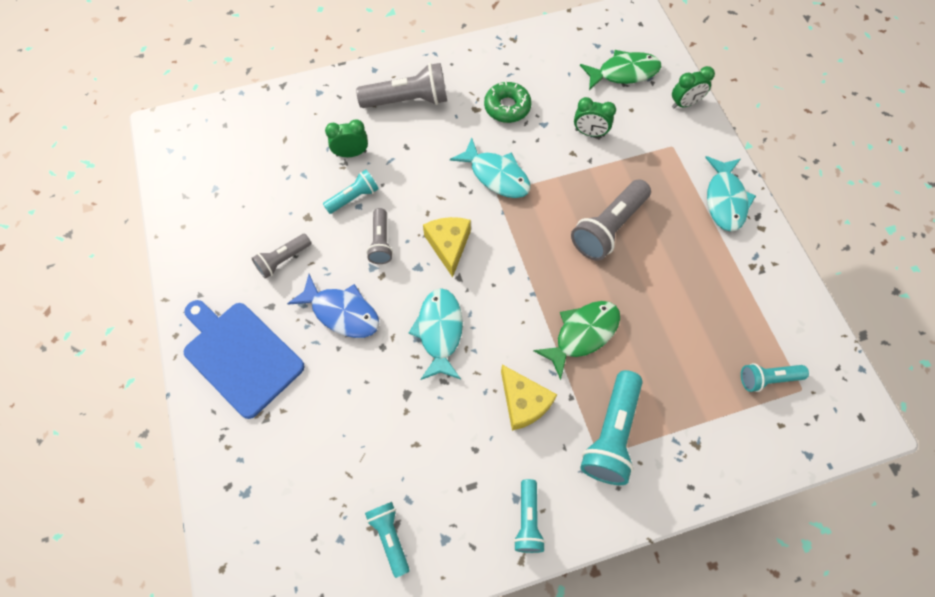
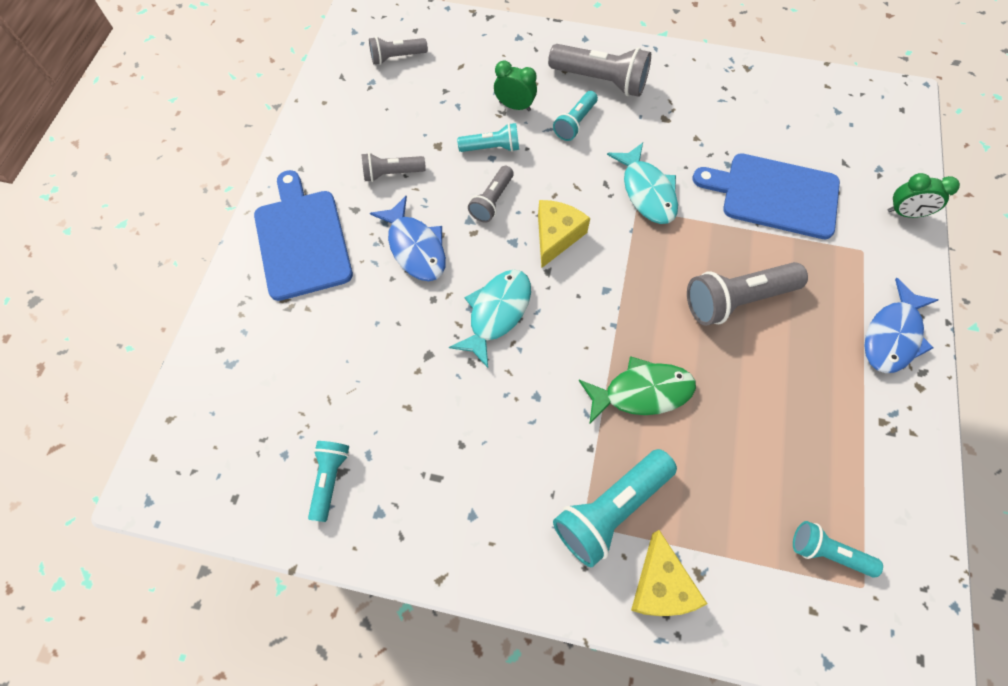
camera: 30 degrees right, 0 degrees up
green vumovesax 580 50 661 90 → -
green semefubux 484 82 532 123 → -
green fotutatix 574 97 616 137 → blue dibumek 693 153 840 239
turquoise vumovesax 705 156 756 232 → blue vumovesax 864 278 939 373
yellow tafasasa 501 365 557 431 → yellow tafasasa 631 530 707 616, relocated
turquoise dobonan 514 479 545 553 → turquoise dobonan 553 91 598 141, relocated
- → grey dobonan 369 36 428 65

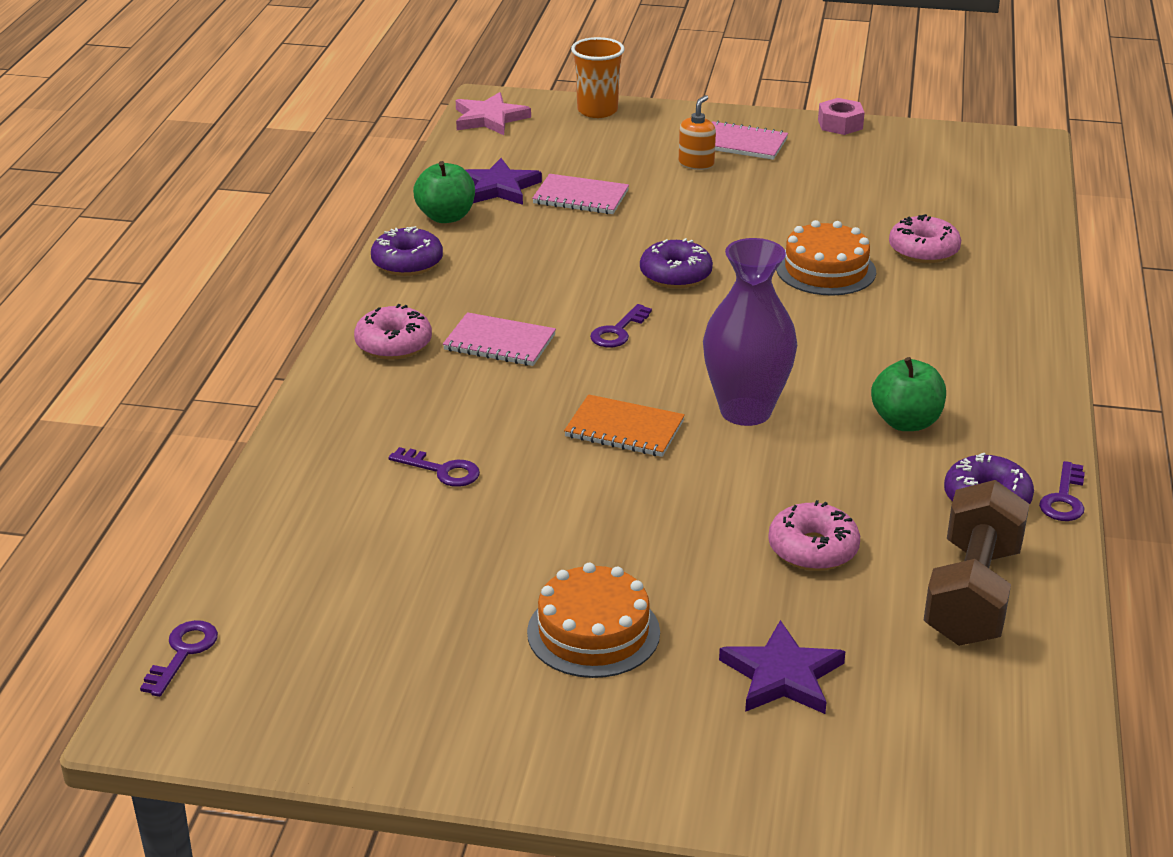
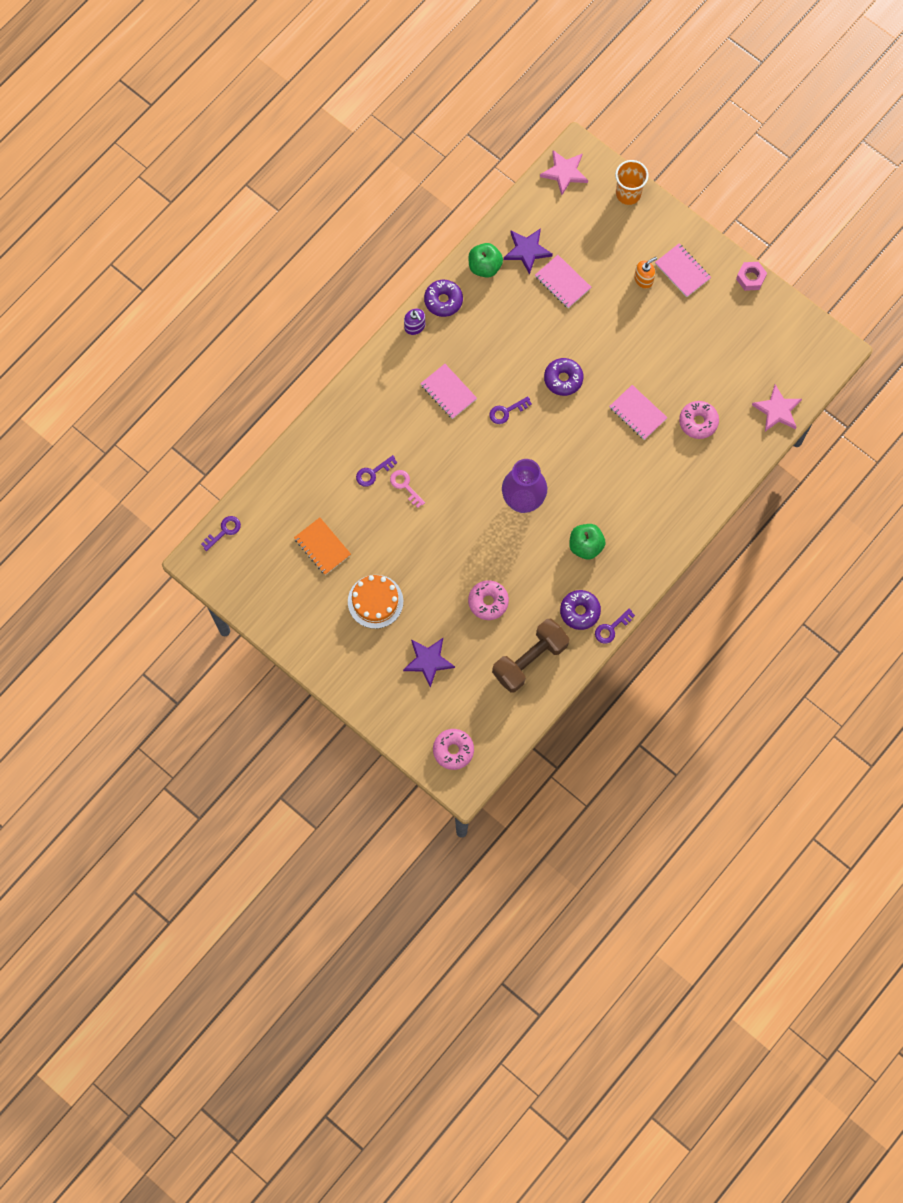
camera: 30 degrees right, 40 degrees up
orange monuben 776 220 876 296 → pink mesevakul 609 385 667 440
pink semefubux 354 304 432 360 → pink semefubux 433 729 474 770, relocated
orange mesevakul 564 394 685 457 → orange mesevakul 294 518 351 575, relocated
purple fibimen 388 447 480 487 → purple fibimen 356 455 397 487, 90 degrees clockwise
- → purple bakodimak 404 309 425 335
- → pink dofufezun 752 384 802 431
- → pink fibimen 390 470 425 508

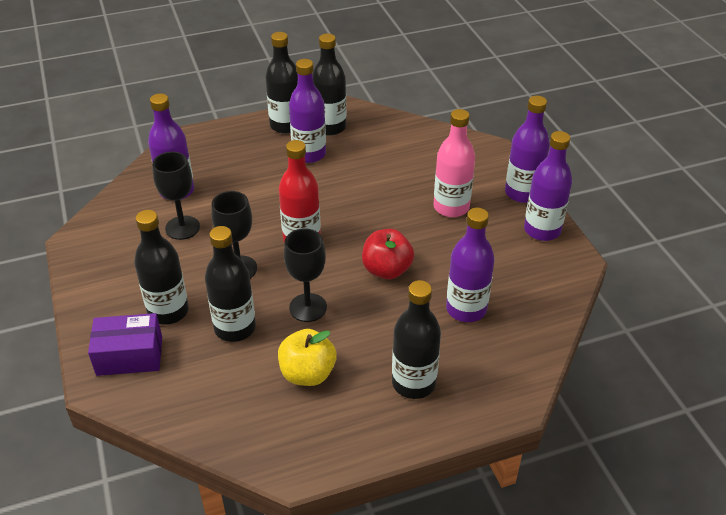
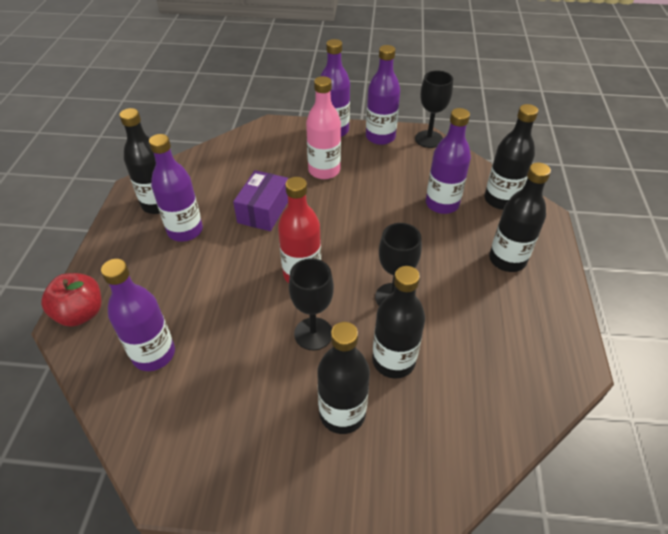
camera: 65 degrees left, 5 degrees up
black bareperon 265 32 298 134 → black bareperon 484 104 538 210, relocated
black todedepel 152 152 200 240 → black todedepel 415 70 453 148, relocated
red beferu 362 229 414 279 → red beferu 41 273 102 327, relocated
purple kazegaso 88 313 162 376 → purple kazegaso 233 170 288 231, relocated
yellow beferu 278 329 337 386 → -

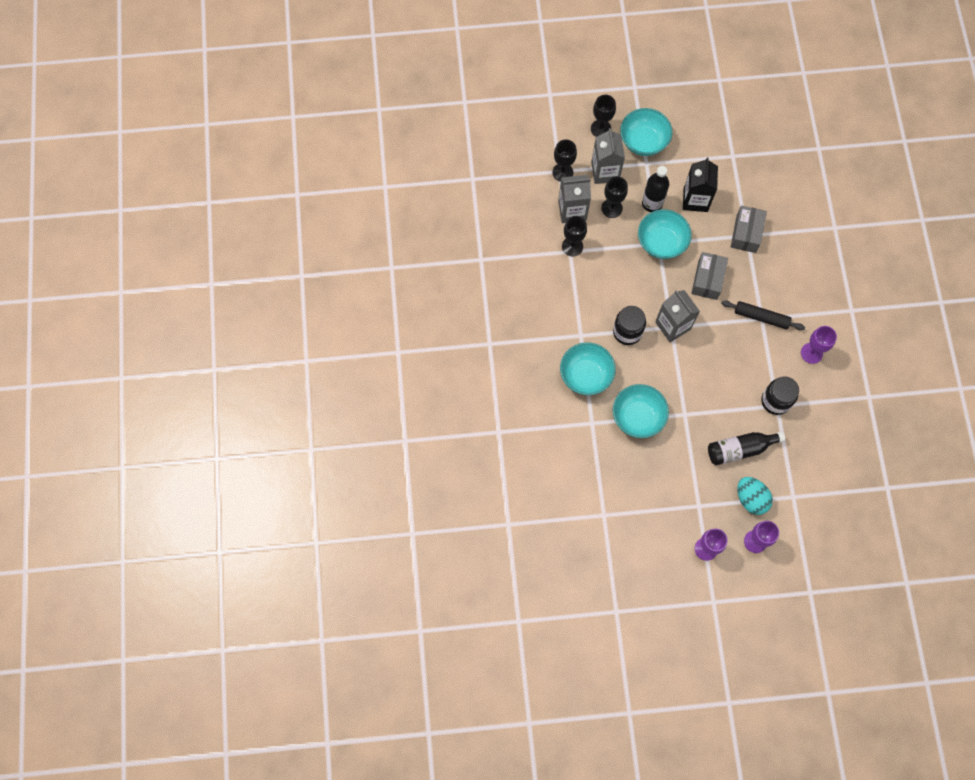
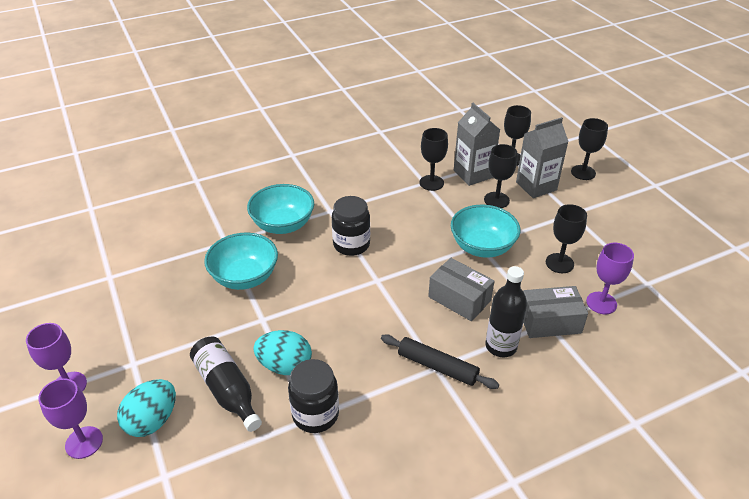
camera: 70 degrees right, 30 degrees down
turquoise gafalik 620 108 673 156 → -
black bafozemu 683 157 718 212 → black todedepel 546 204 587 273
black bareperon 642 166 669 212 → black bareperon 485 266 527 357, relocated
grey kazegaso 691 252 728 300 → grey kazegaso 428 258 495 321, 45 degrees clockwise
grey bafozemu 655 290 700 342 → -
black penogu 721 300 805 330 → black penogu 381 334 499 389, 60 degrees counterclockwise
purple todedepel 801 326 837 364 → purple todedepel 586 243 634 314, relocated
- → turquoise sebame 253 330 312 375

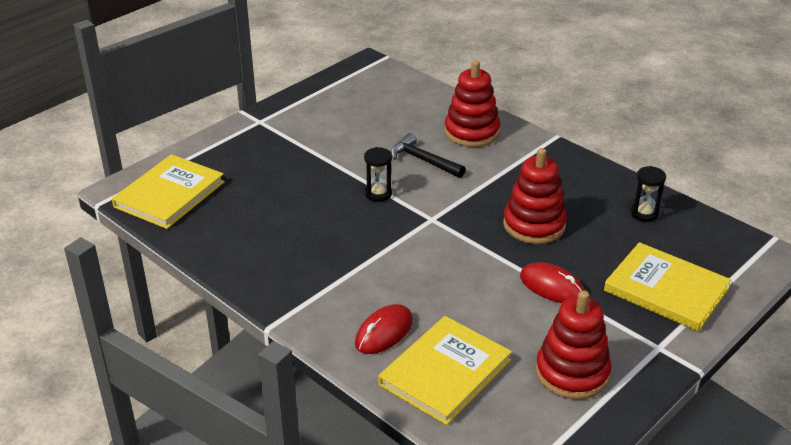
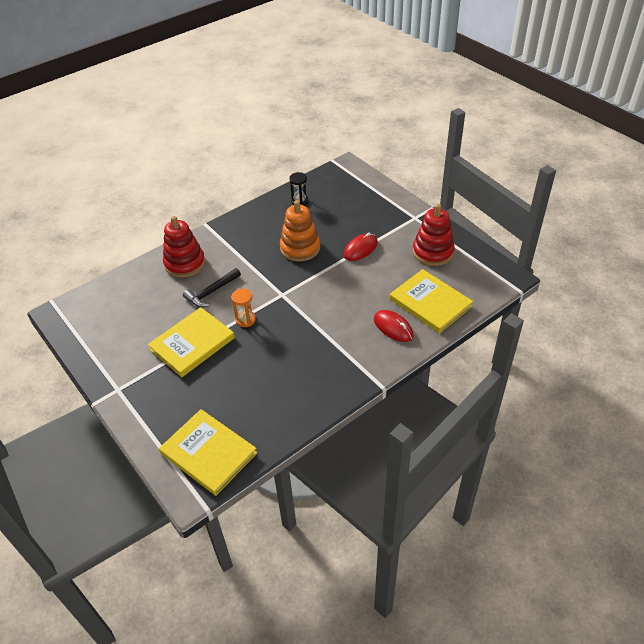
camera: 80 degrees left, 10 degrees up
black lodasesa 364 147 392 202 → orange lodasesa 231 289 256 327
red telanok 503 148 567 244 → orange telanok 280 200 320 262
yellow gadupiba 604 242 731 331 → yellow gadupiba 148 307 235 377, relocated

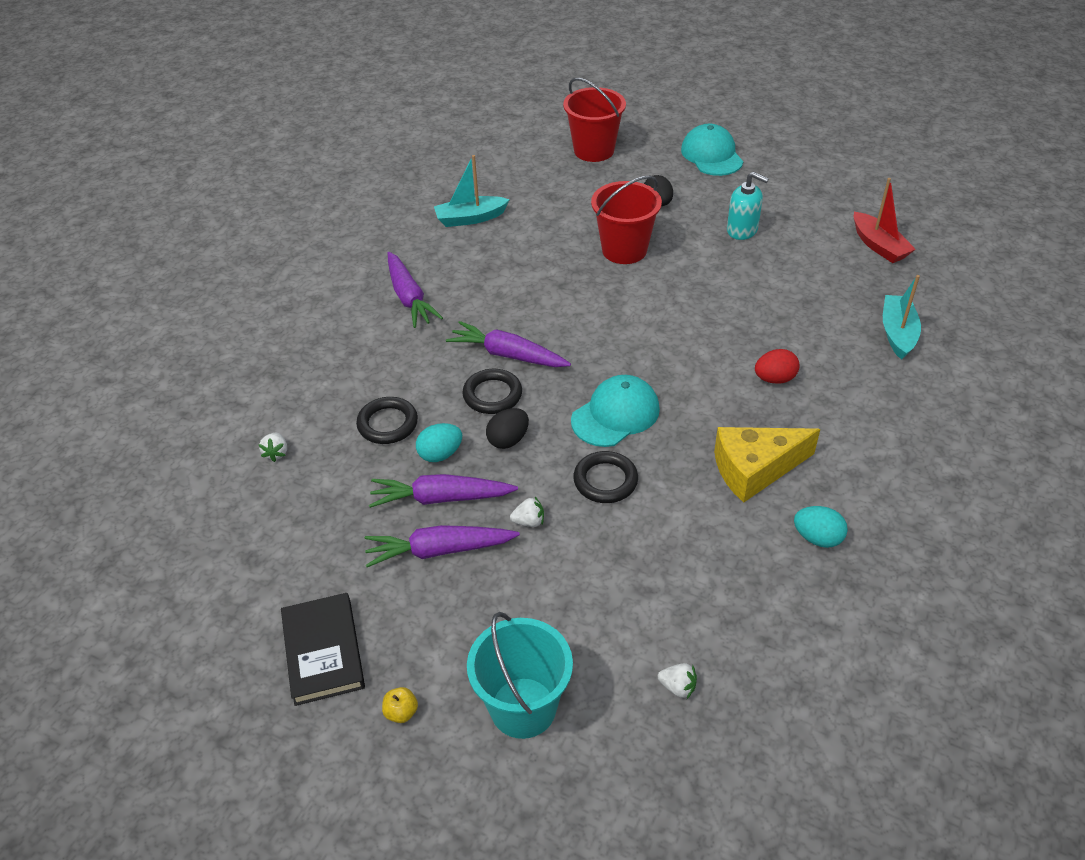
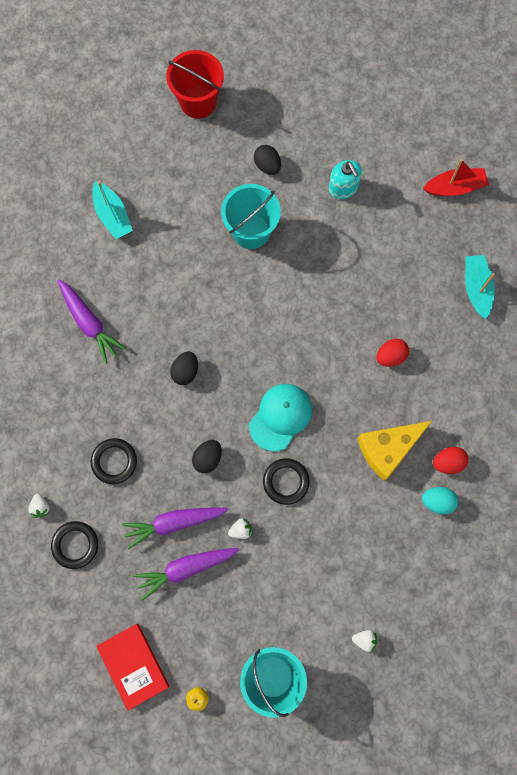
camera: 15 degrees left, 30 degrees up
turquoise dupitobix 681 124 743 176 → -
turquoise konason 434 155 510 227 → turquoise konason 92 181 133 239, 90 degrees counterclockwise
turquoise bakodimak 727 172 769 240 → turquoise bakodimak 329 160 362 199, 45 degrees clockwise
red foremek 591 176 662 264 → turquoise foremek 221 184 281 249
red konason 854 178 916 263 → red konason 423 159 489 196, 60 degrees counterclockwise
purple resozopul 446 321 571 367 → black sebame 170 351 198 385
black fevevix 462 369 522 414 → black fevevix 51 521 98 569, relocated
turquoise sebame 416 423 462 462 → -
black gadupiba 281 593 365 706 → red gadupiba 96 624 169 711
- → red sebame 433 447 468 474

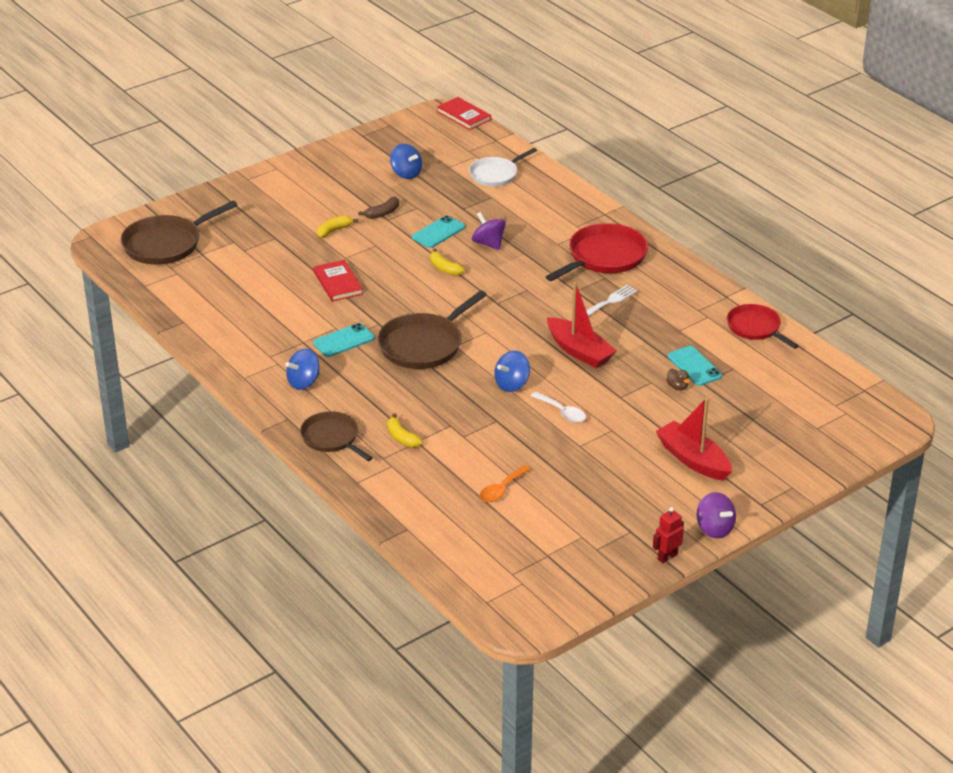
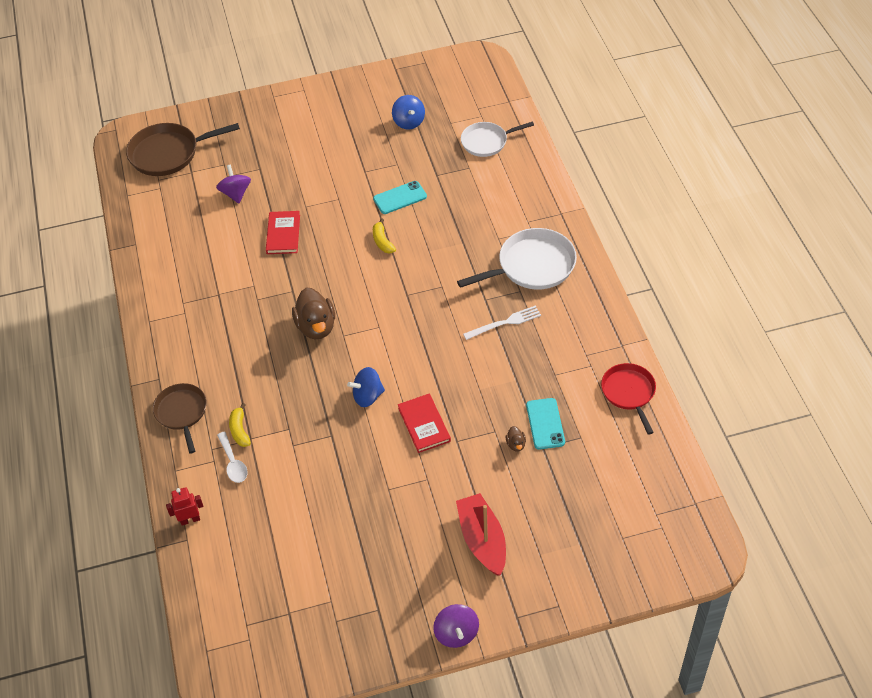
camera: 25 degrees right, 15 degrees up
red gadupiba 437 97 491 130 → red gadupiba 398 394 451 453, relocated
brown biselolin 358 197 399 219 → -
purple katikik 472 212 506 250 → purple katikik 216 165 251 203, relocated
yellow biselolin 317 215 358 238 → -
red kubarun 546 223 648 281 → white kubarun 457 228 577 290
red konason 547 282 617 368 → -
brown kubarun 377 290 487 369 → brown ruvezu 292 288 335 339
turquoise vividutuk 313 323 374 357 → -
blue katikik 285 349 320 390 → -
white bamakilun 531 392 586 423 → white bamakilun 217 432 248 483, relocated
orange bamakilun 480 465 530 502 → -
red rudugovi 653 507 684 563 → red rudugovi 166 487 203 526, relocated

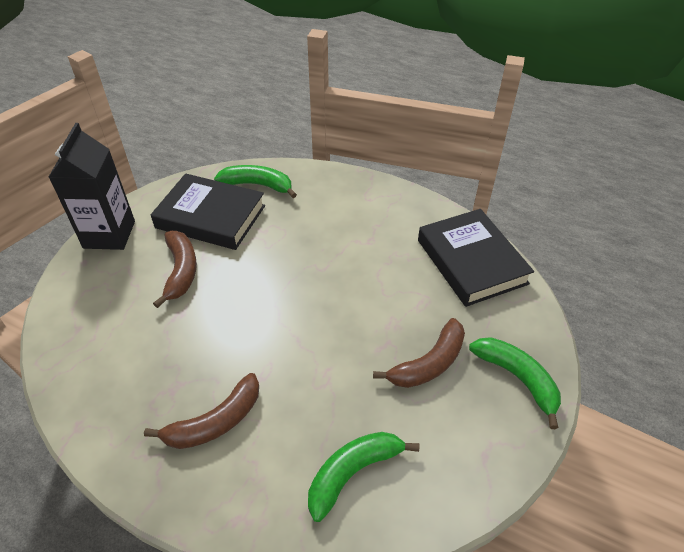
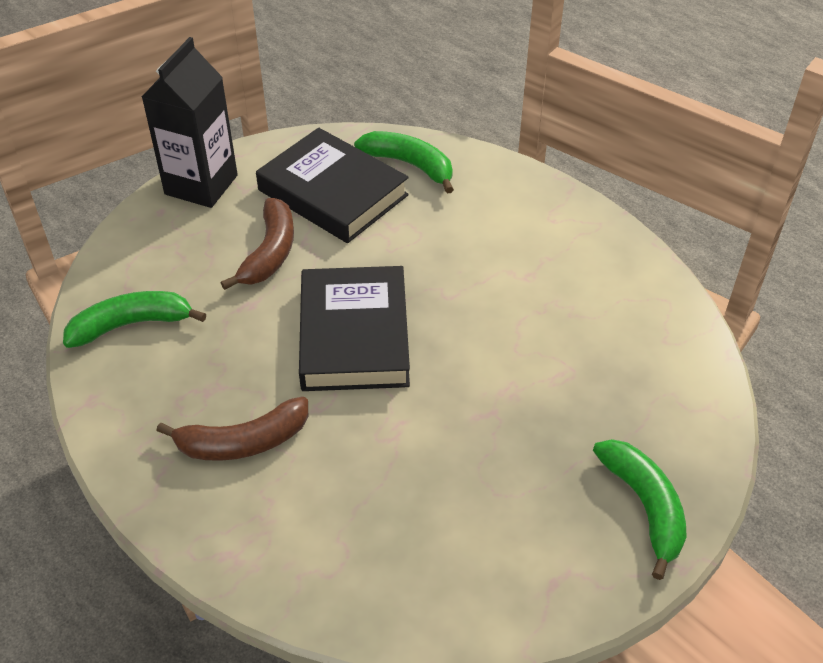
camera: 20 degrees right, 0 degrees up
black gadupiba 418 209 534 307 → black gadupiba 299 266 410 391, relocated
brown biselolin 373 318 465 388 → -
green biselolin 308 432 419 522 → green biselolin 63 291 206 348, relocated

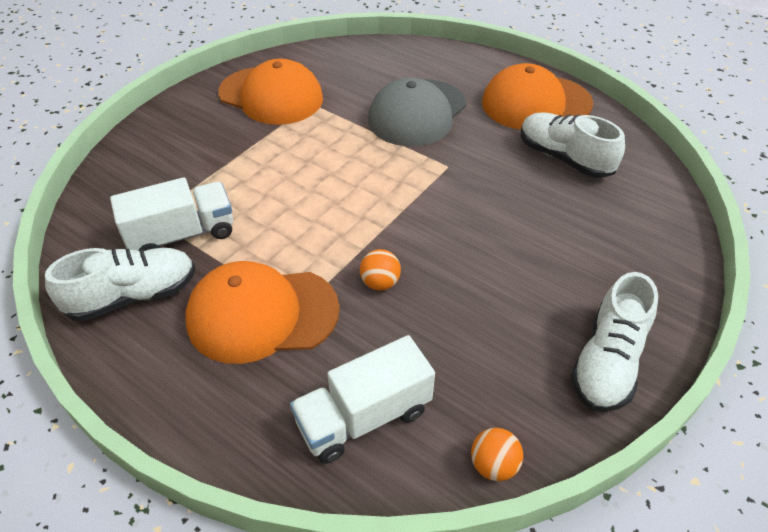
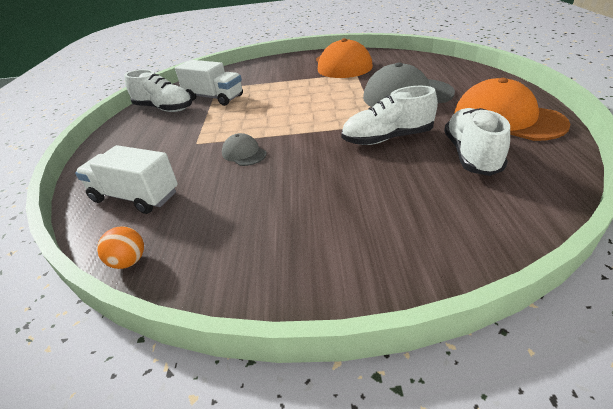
camera: 55 degrees right, 10 degrees down
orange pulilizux 360 249 401 290 → grey dupitobix 222 133 267 166
orange dupitobix 185 261 340 364 → -
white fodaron 571 272 658 412 → white fodaron 341 86 438 145, relocated

